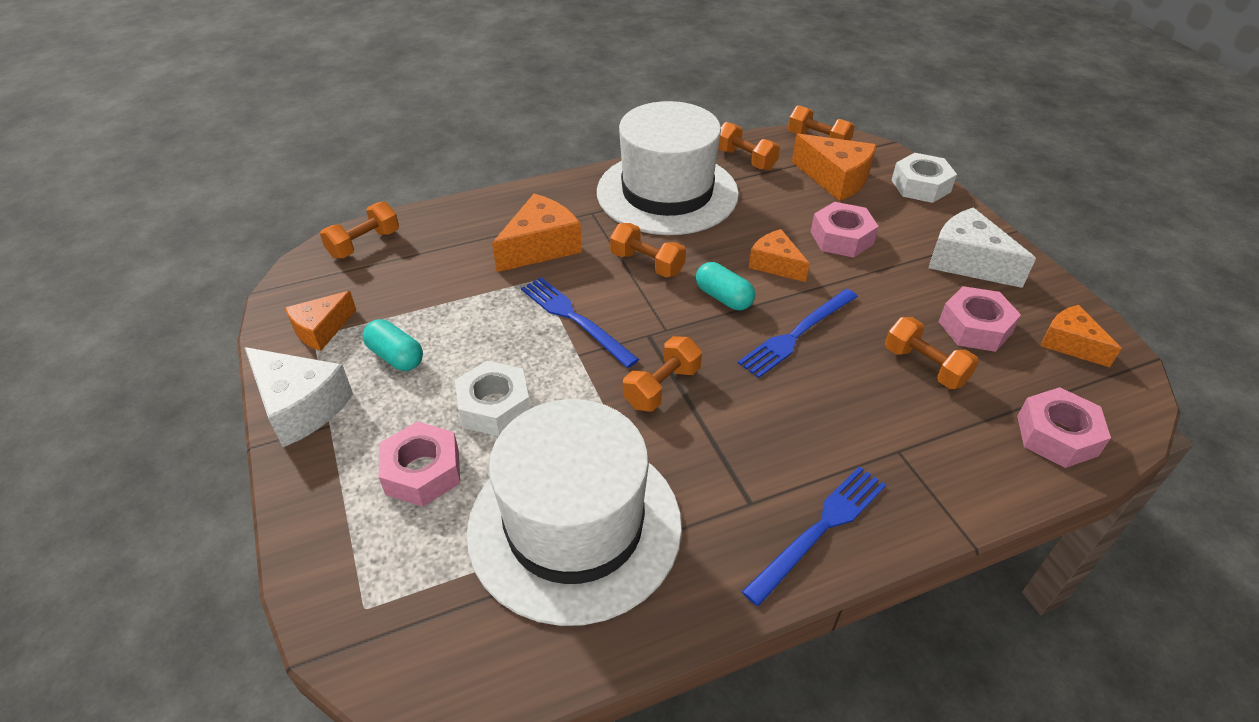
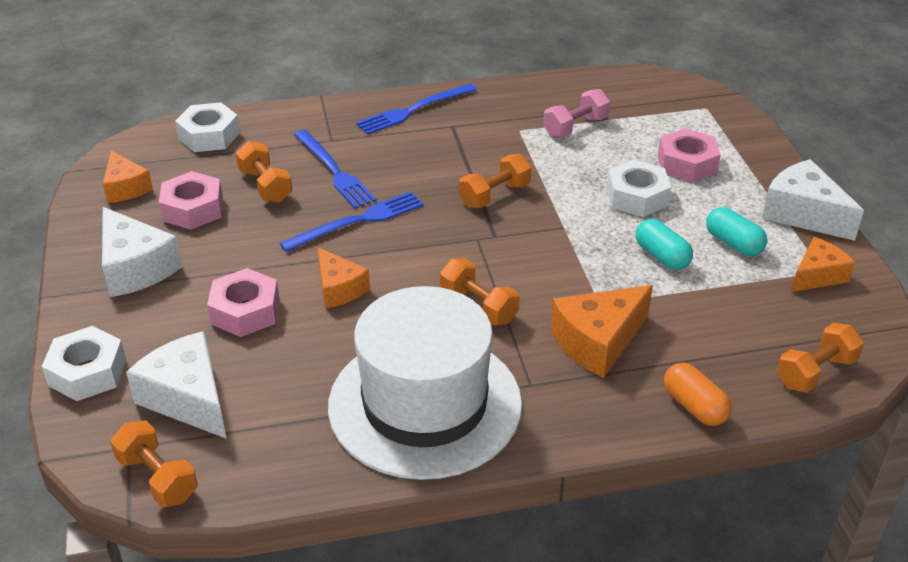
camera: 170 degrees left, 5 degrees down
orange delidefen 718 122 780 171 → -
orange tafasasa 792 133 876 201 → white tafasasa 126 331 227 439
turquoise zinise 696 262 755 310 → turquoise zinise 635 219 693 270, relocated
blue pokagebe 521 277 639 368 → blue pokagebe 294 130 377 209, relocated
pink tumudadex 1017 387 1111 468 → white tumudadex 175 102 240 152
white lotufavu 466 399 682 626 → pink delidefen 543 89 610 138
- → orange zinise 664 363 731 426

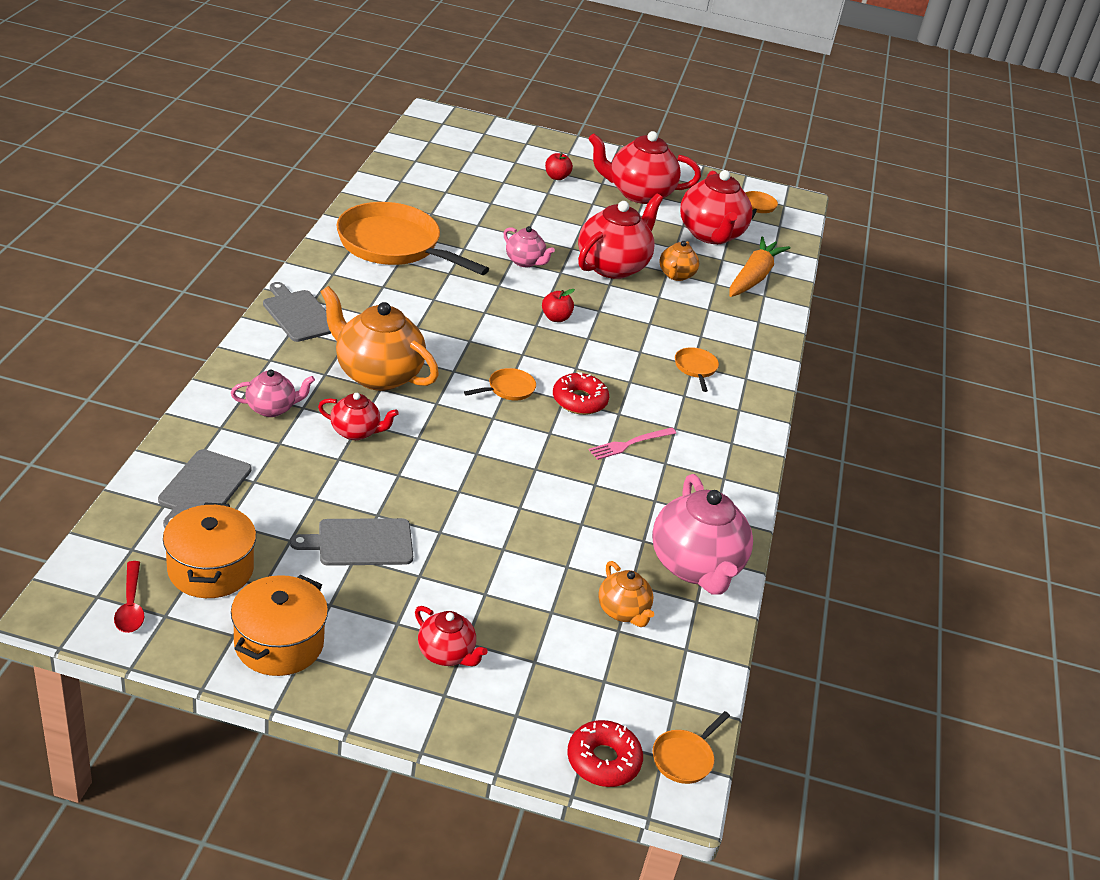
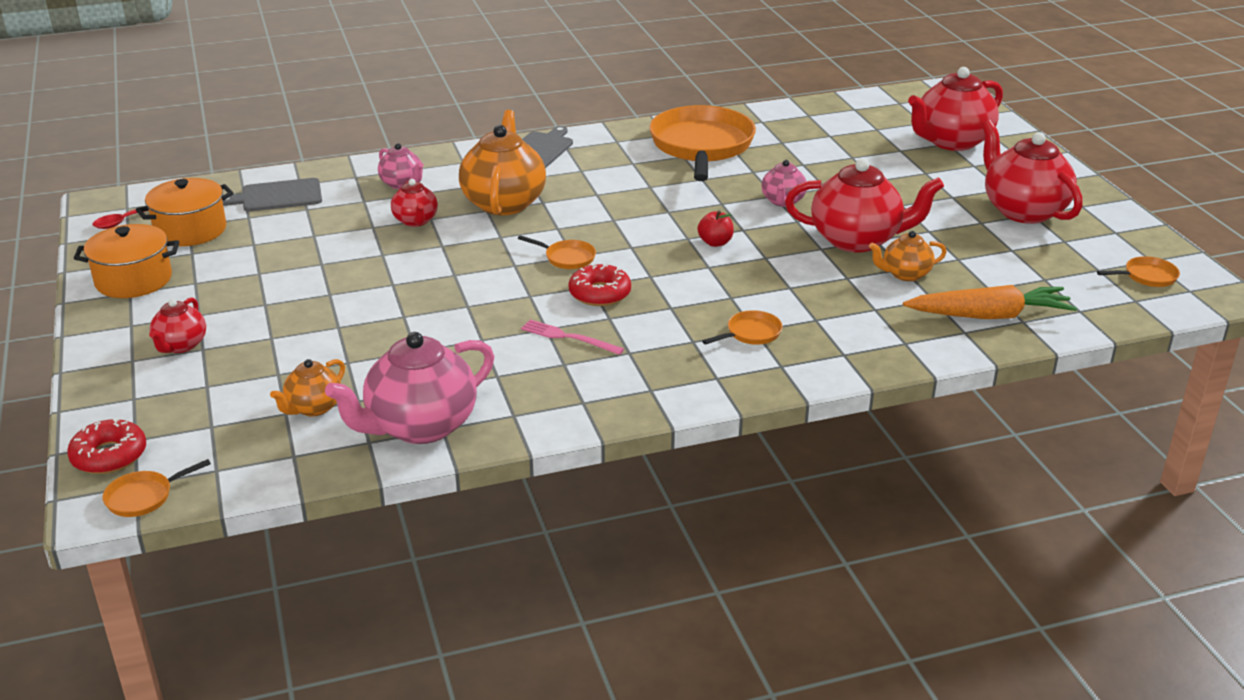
camera: 65 degrees right, 5 degrees down
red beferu 545 153 573 180 → -
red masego 680 170 753 244 → red masego 908 67 1003 151, relocated
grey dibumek 290 518 413 566 → -
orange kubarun 653 711 730 784 → orange kubarun 102 459 211 517, 45 degrees counterclockwise

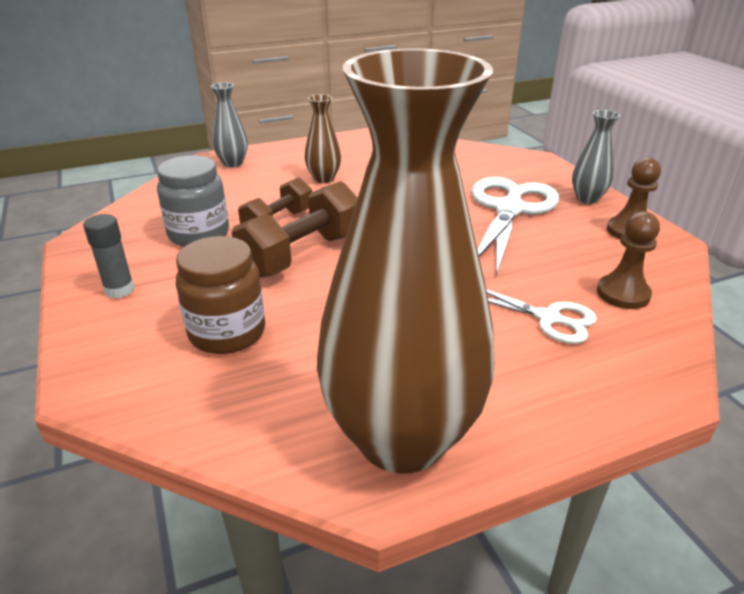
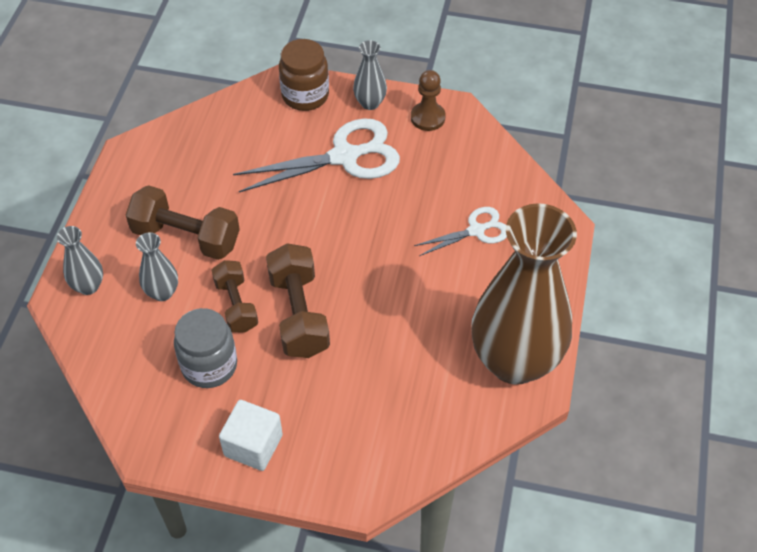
camera: 55 degrees left, 20 degrees up
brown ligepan 305 94 341 183 → brown delidefen 126 185 240 260
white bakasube 472 177 559 274 → white bakasube 233 118 400 192, 105 degrees clockwise
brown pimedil 597 211 660 309 → -
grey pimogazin 83 214 135 298 → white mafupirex 219 400 283 471
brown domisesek 176 236 265 354 → brown domisesek 279 39 329 111, relocated
- → grey ligepan 136 232 178 301

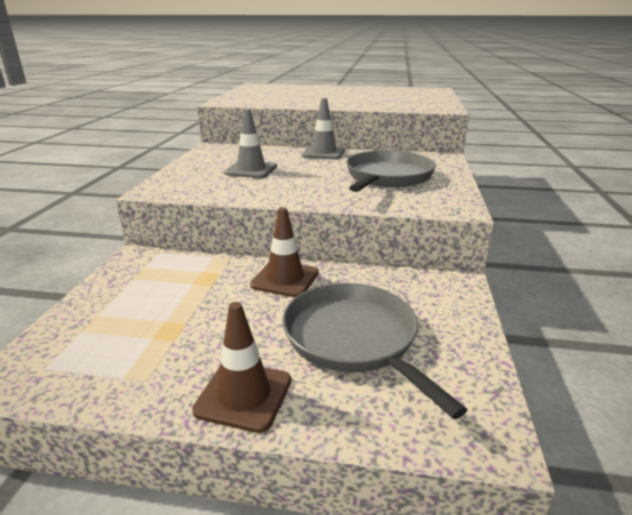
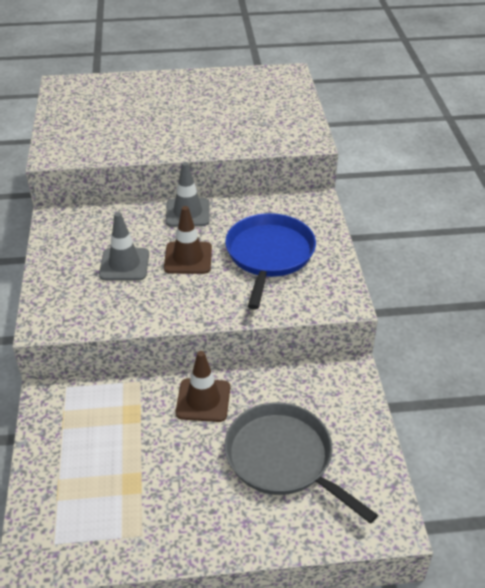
camera: 15 degrees left, 15 degrees up
grey kubarun 346 150 436 192 → blue kubarun 225 213 316 309
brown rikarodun 192 302 291 433 → brown rikarodun 164 206 212 274, relocated

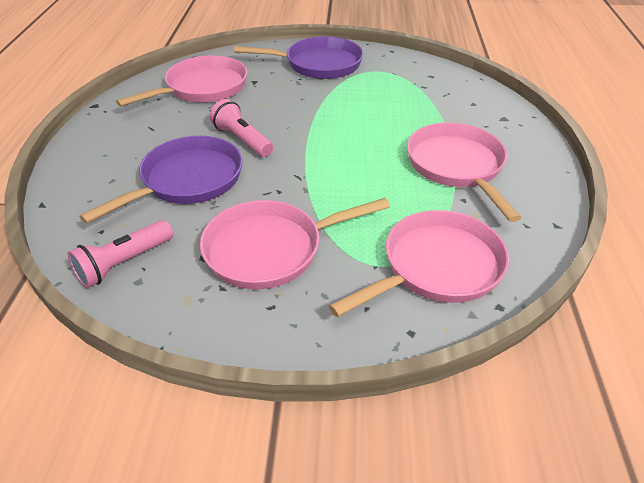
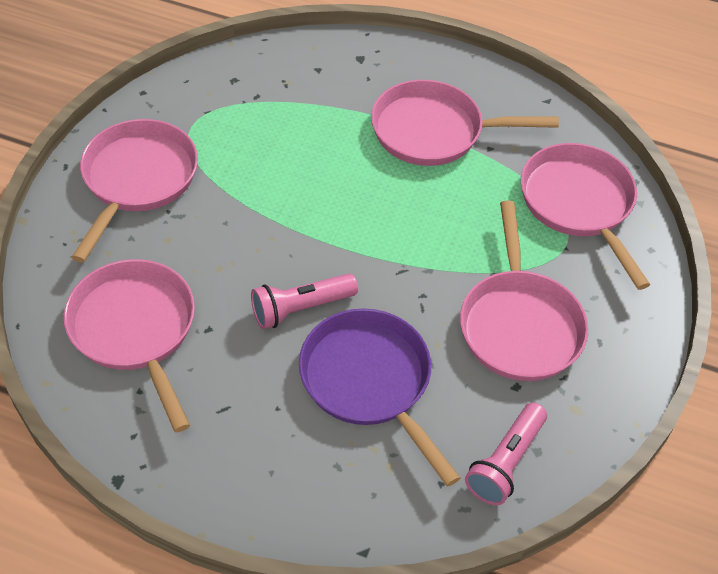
camera: 75 degrees left, 10 degrees up
purple kubarun 234 36 363 79 → pink kubarun 71 119 198 262
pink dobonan 68 220 173 288 → pink dobonan 465 403 547 505, 60 degrees clockwise

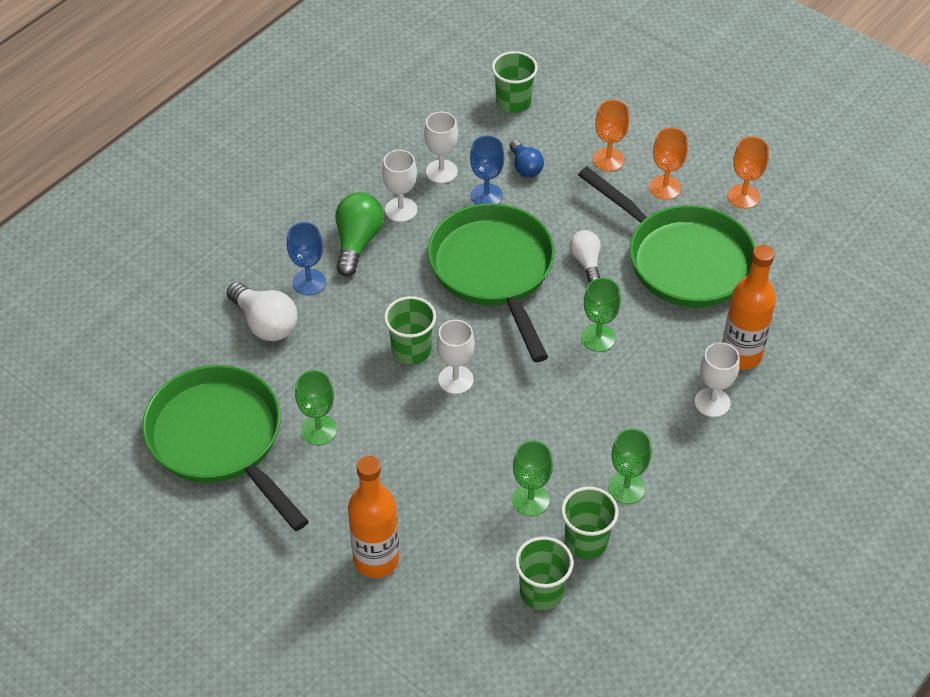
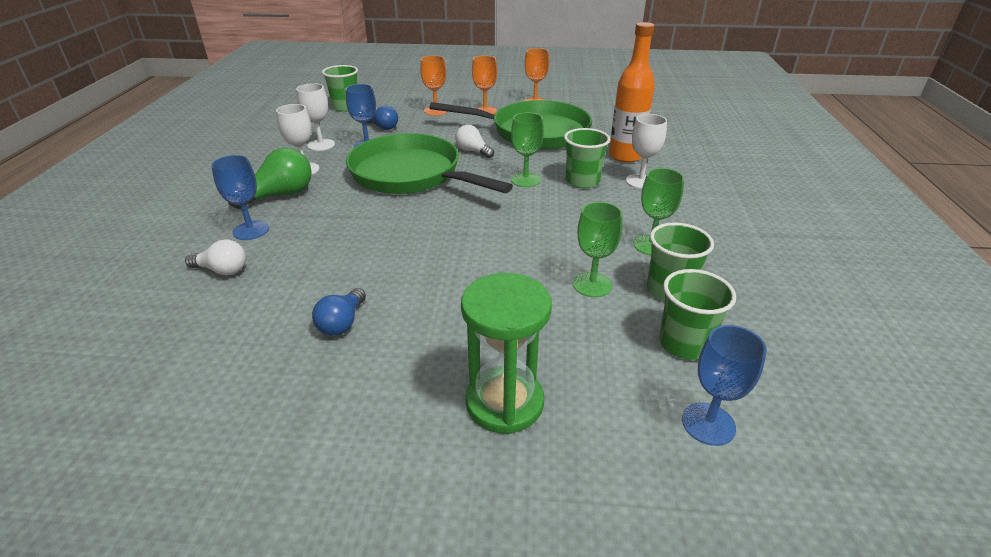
camera: 35 degrees left, 15 degrees down
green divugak 336 192 384 276 → green divugak 228 148 312 209, 75 degrees clockwise
white divugak 227 282 297 341 → white divugak 185 239 246 275, x0.63
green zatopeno 384 296 436 364 → green zatopeno 564 128 610 188, relocated
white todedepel 437 320 475 394 → -
green kubarun 142 365 309 531 → -
green todedepel 295 370 337 445 → blue divugak 312 288 366 336
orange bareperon 348 456 399 578 → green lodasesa 461 273 552 434
- → blue todedepel 682 325 767 446

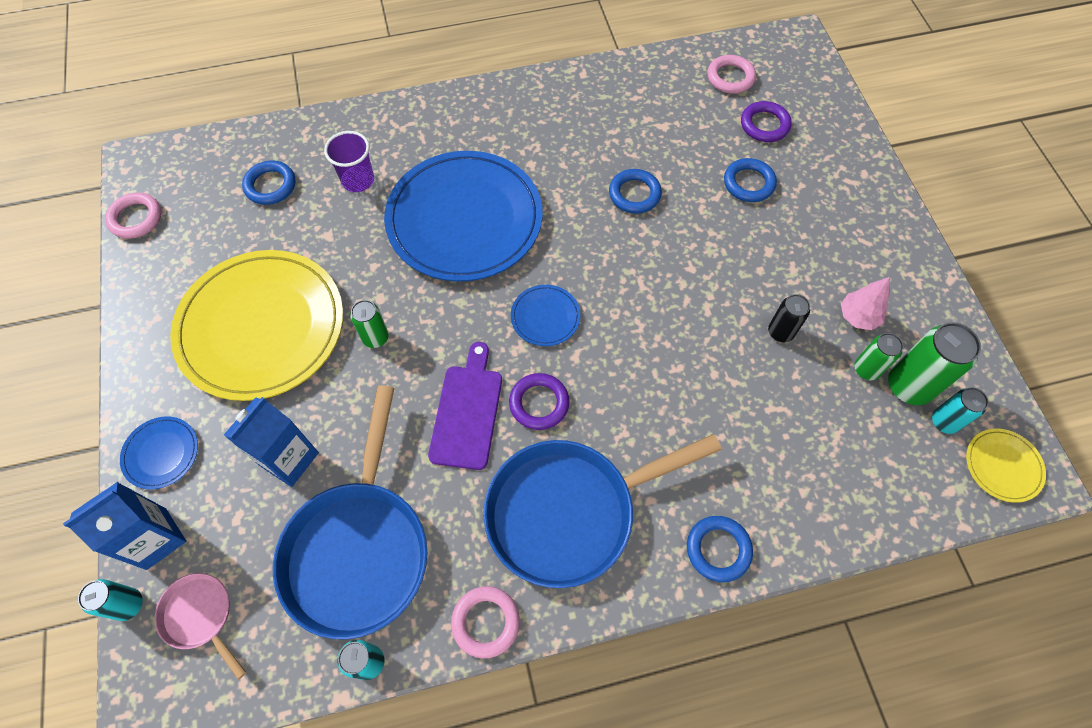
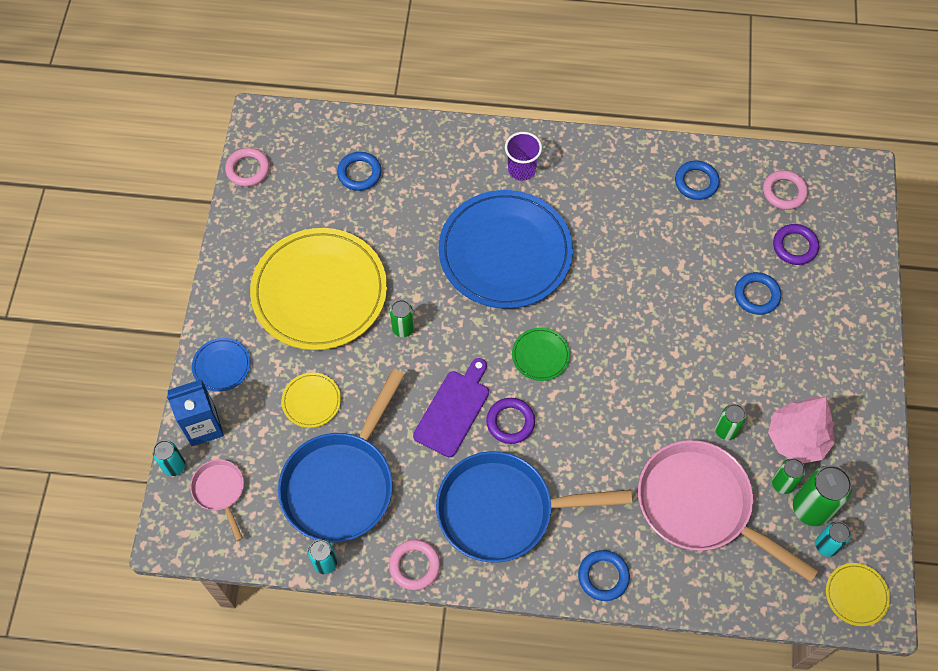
camera: 20 degrees right, 0 degrees up
purple zatopeno 324 131 374 192 → purple zatopeno 505 132 542 181, relocated
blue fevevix 609 169 662 214 → blue fevevix 675 161 720 200, relocated
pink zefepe 841 277 890 330 → pink zefepe 768 397 835 463, x1.71
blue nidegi 511 285 580 346 → green nidegi 512 328 570 381
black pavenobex 768 294 810 342 → green pavenobex 715 404 746 440
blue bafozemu 224 397 319 487 → yellow nidegi 282 372 341 428
- → pink kubarun 638 440 818 582

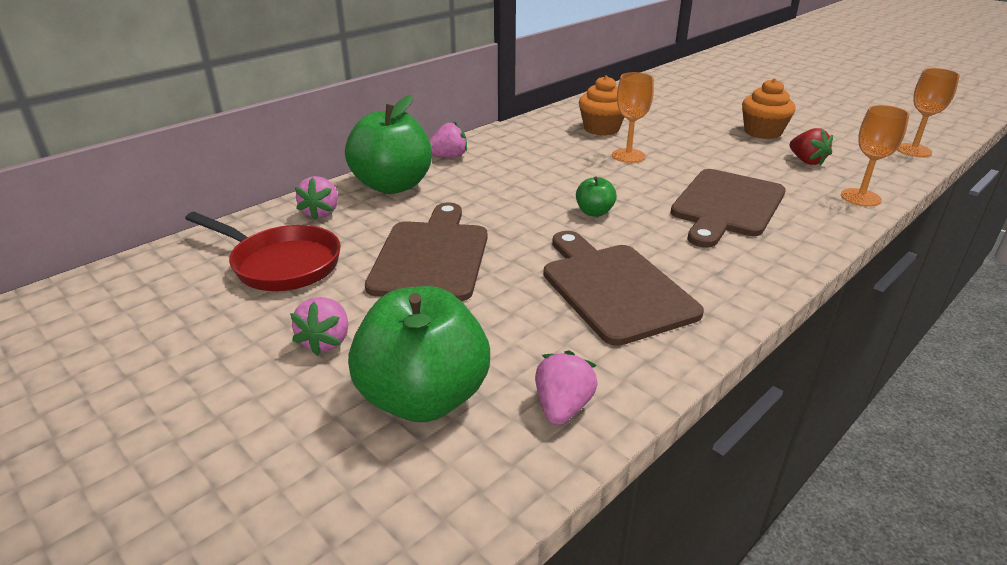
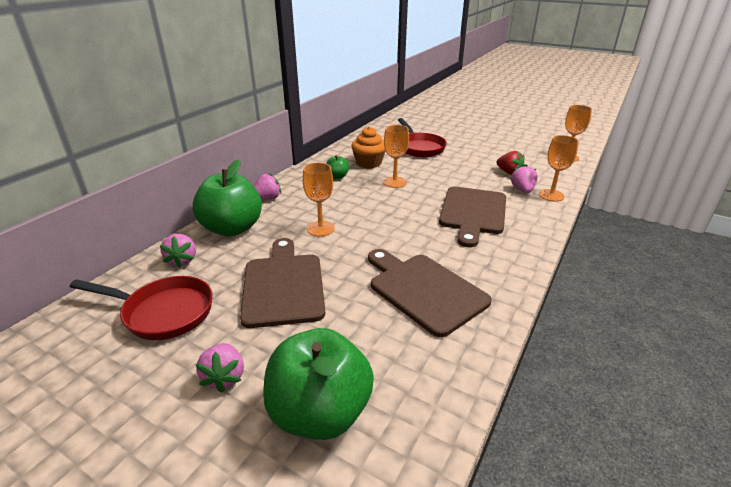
camera: 15 degrees left, 0 degrees up
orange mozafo 742 78 795 139 → -
green beferu 576 176 617 217 → green beferu 326 155 349 179, relocated
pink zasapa 535 350 598 425 → pink zasapa 511 164 538 193, relocated
- → red kubarun 398 118 447 157
- → orange todedepel 303 162 335 237

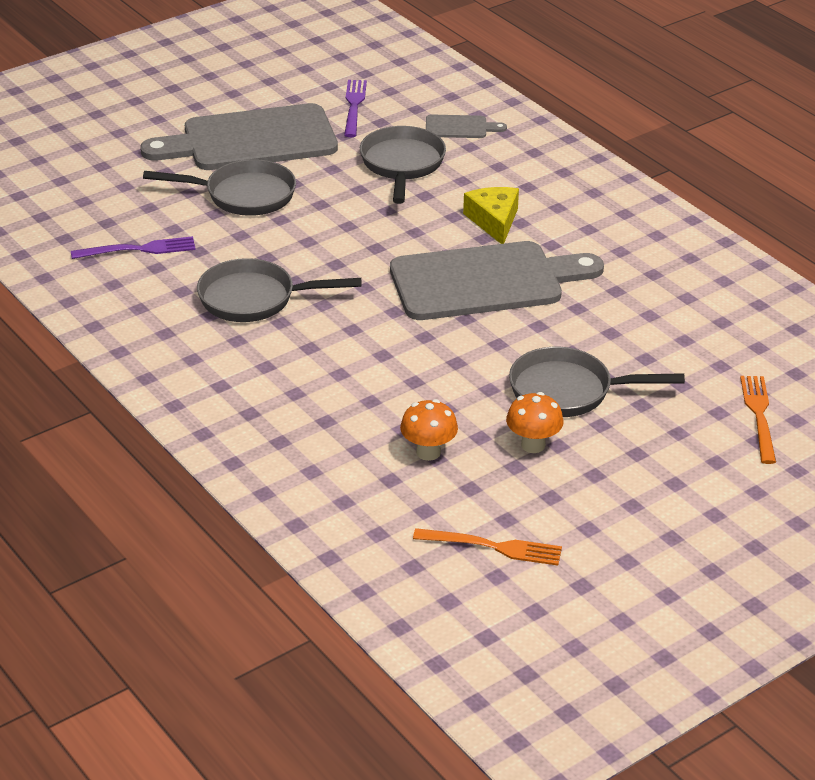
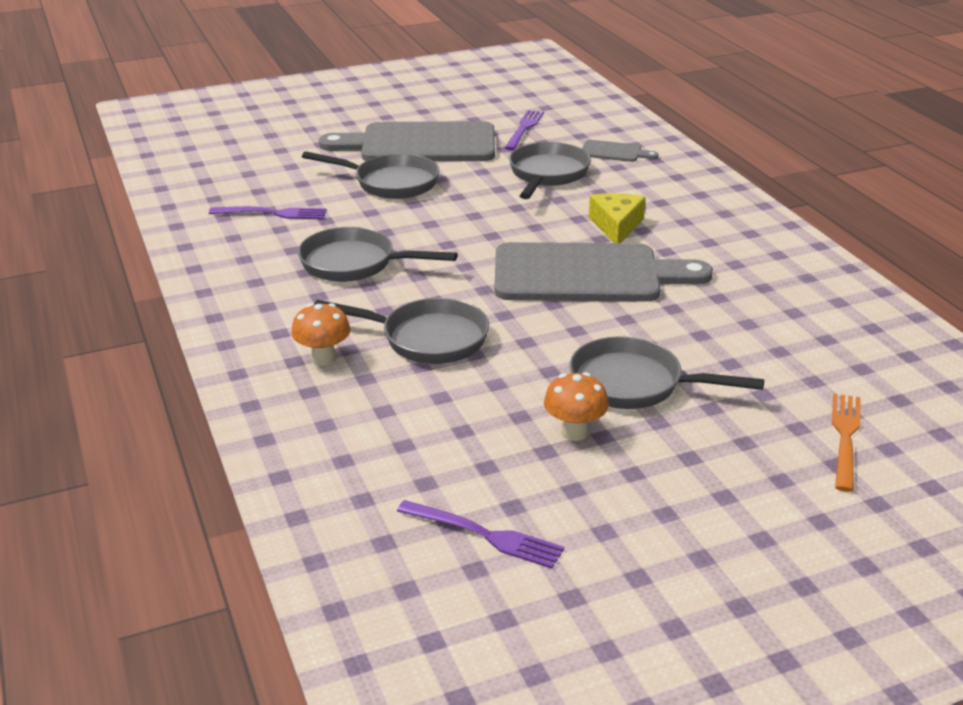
camera: 15 degrees right, 5 degrees down
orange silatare 400 399 458 461 → orange silatare 291 303 351 366, relocated
orange pokagebe 413 528 562 566 → purple pokagebe 397 500 564 569
- → grey kubarun 314 298 489 364

